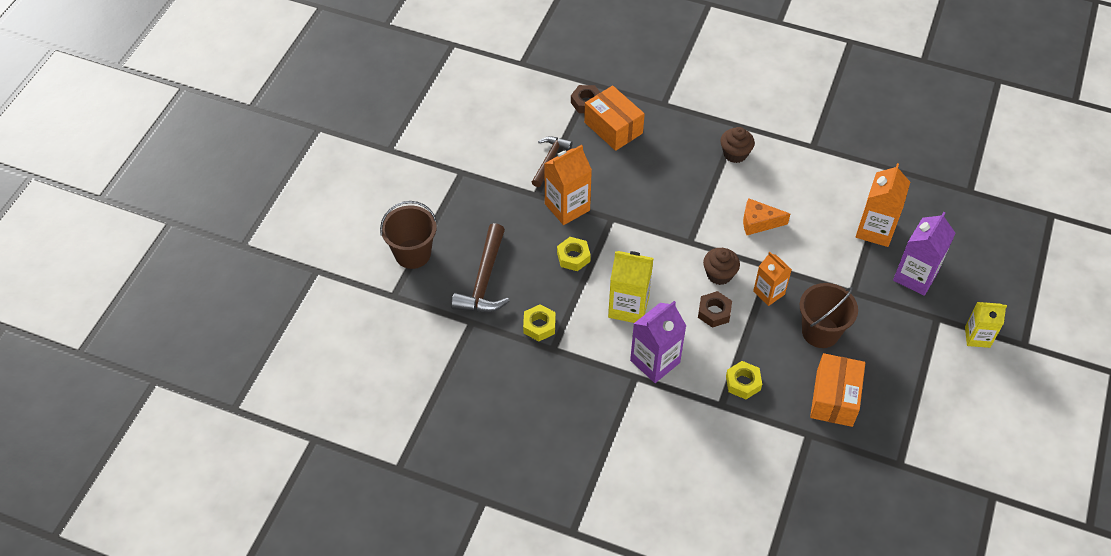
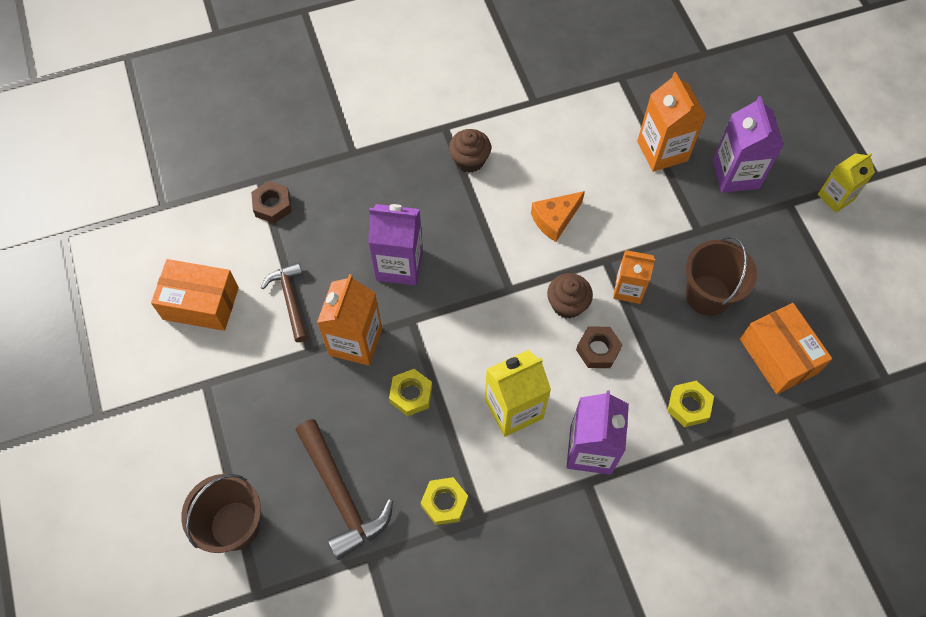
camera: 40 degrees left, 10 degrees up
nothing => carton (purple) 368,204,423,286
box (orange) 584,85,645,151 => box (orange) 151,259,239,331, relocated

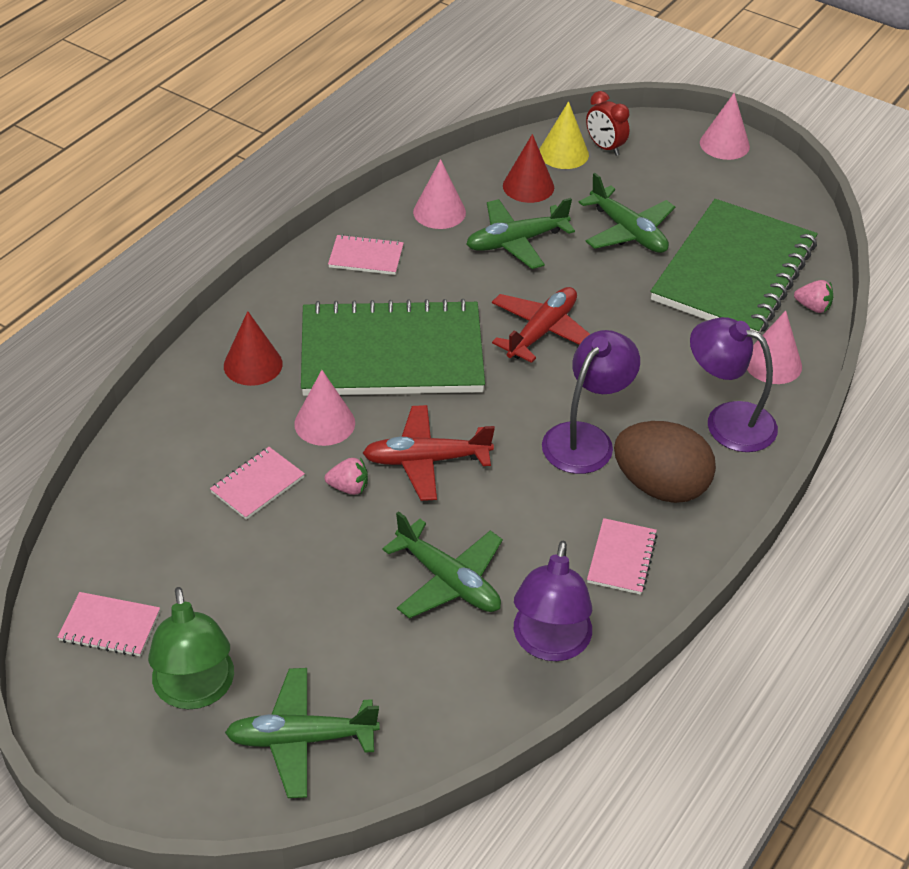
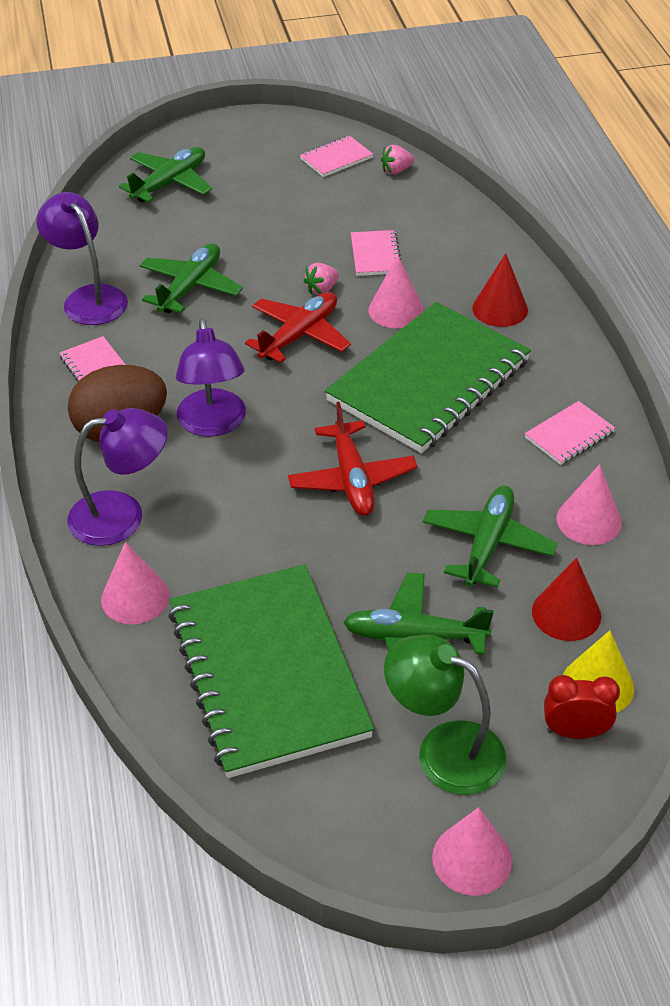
camera: 135 degrees right, 0 degrees up
lamp (green) 148,587,234,709 => lamp (green) 384,635,506,795, relocated
strawberry (pink) 794,280,833,313 => strawberry (pink) 381,145,414,174, relocated
plane (green) 382,511,503,619 => plane (green) 140,243,243,313, 120 degrees clockwise

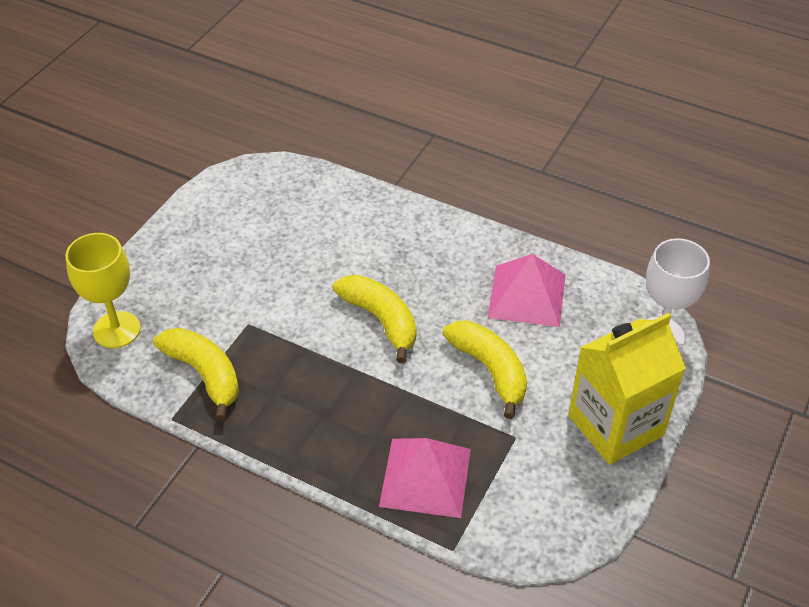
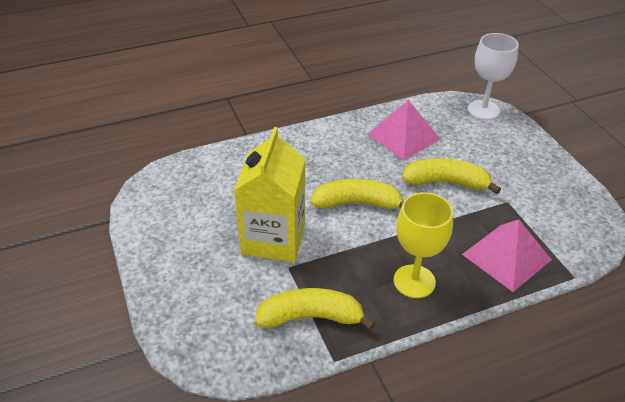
camera: 50 degrees left, 5 degrees down
goblet (yellow) 65,233,141,348 => goblet (yellow) 393,192,453,298, relocated
carton (yellow) 568,313,686,465 => carton (yellow) 234,127,305,262, relocated

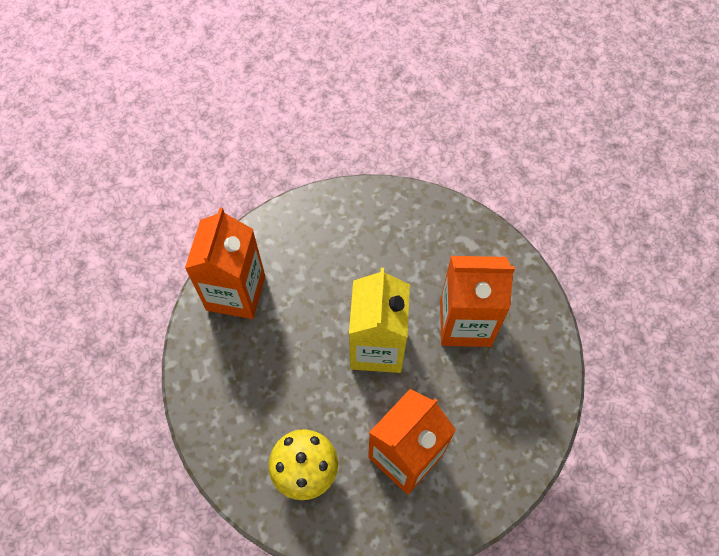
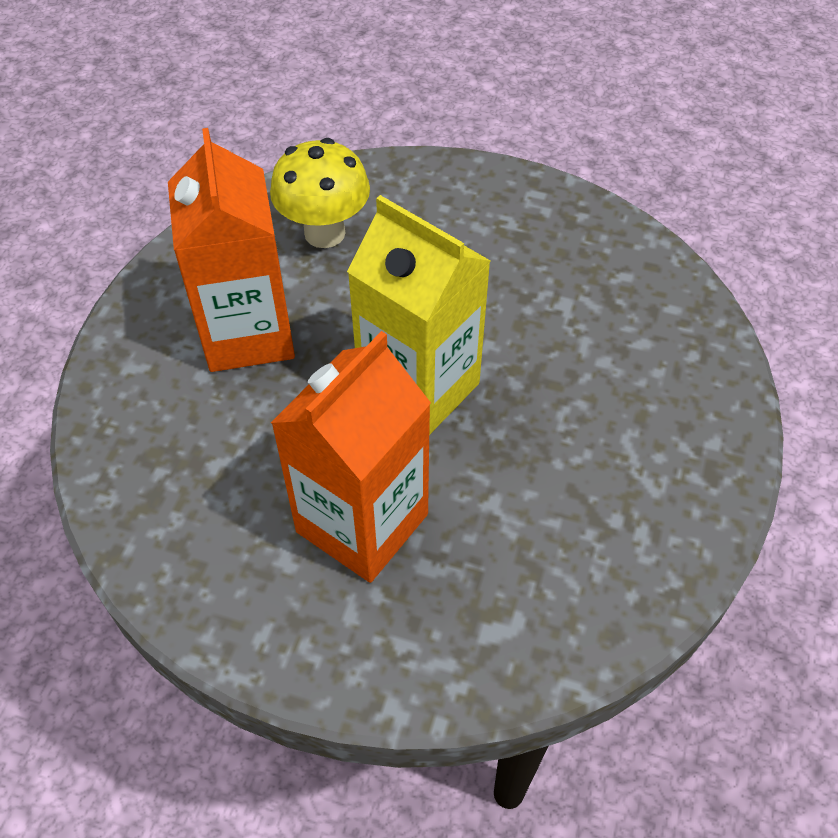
camera: 125 degrees right, 10 degrees down
carton (orange) 185,208,265,319 => nothing

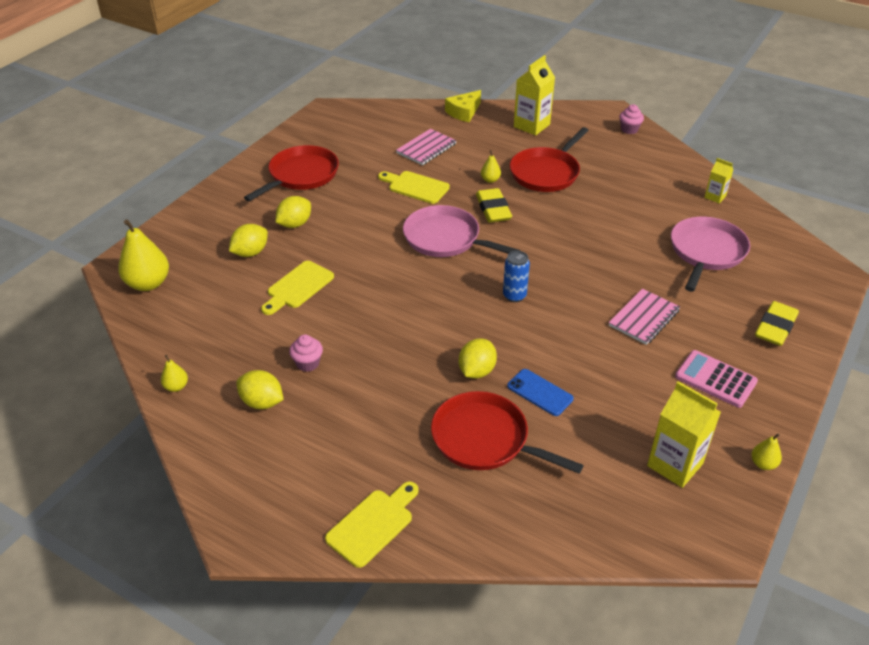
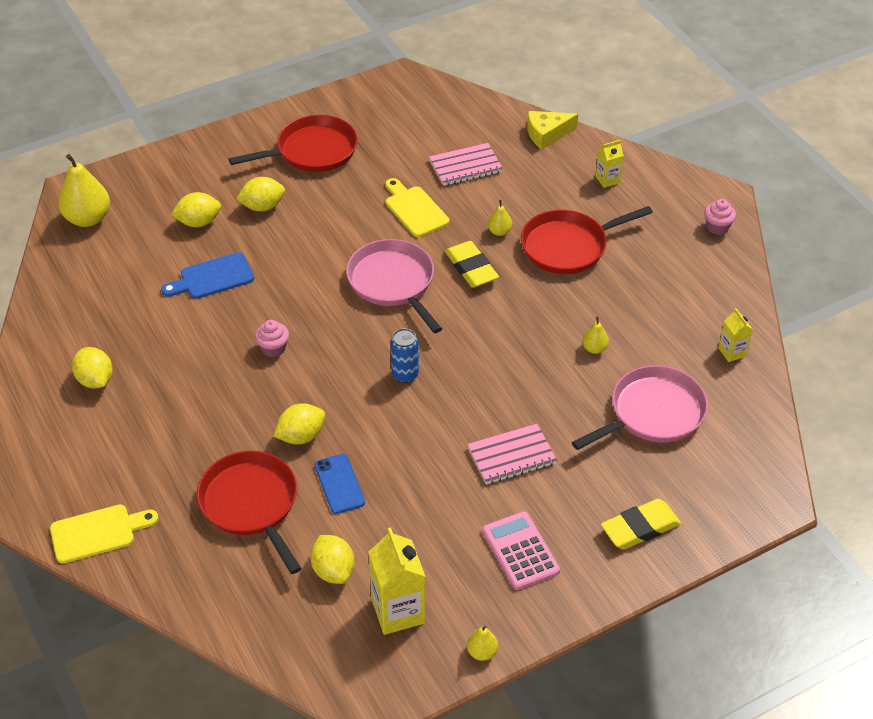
camera: 30 degrees right, 5 degrees up
nothing => lemon (yellow) 310,535,355,584
pear (yellow) 161,355,188,392 => pear (yellow) 582,317,609,354, relocated
cupcake (pink) 289,335,323,372 => cupcake (pink) 255,320,289,357, relocated
cutting board (yellow) 261,261,334,315 => cutting board (blue) 161,252,254,299
eraser (yellow) 476,188,512,223 => eraser (yellow) 445,241,499,288, 45 degrees counterclockwise
carton (yellow) 514,55,555,135 => carton (yellow) 596,140,624,188, x0.54

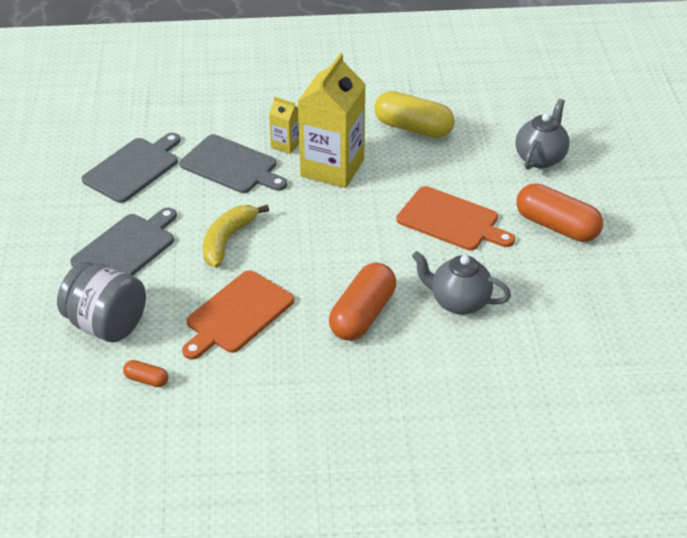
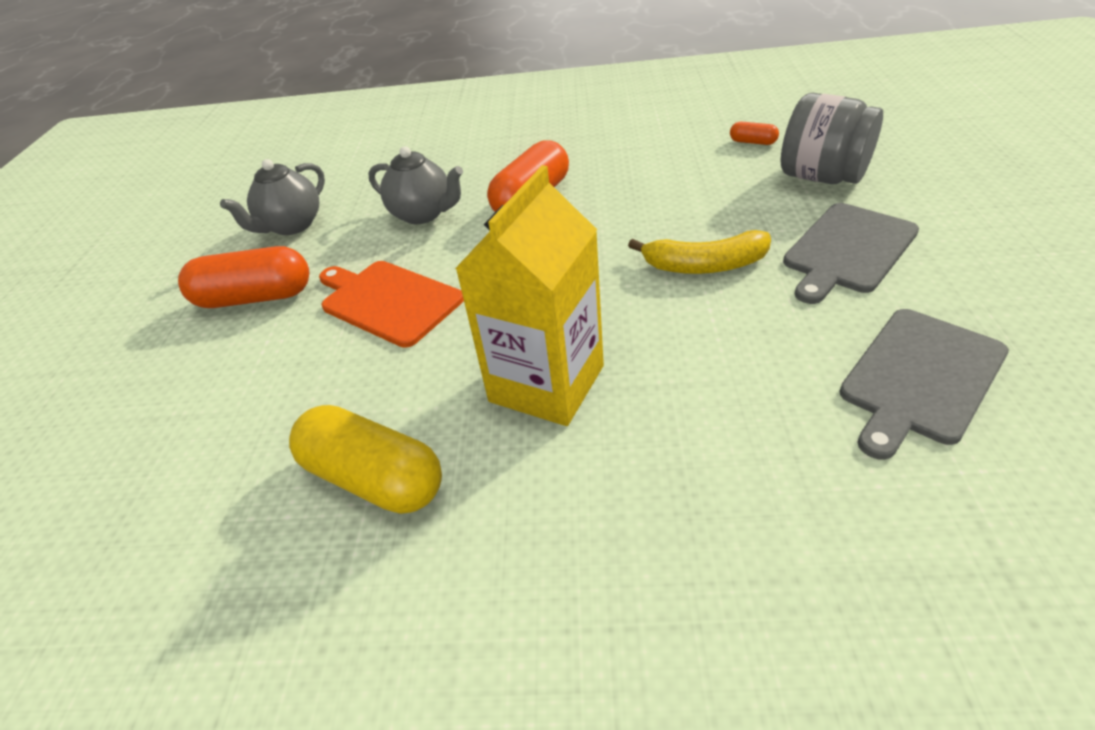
camera: 170 degrees left, 0 degrees up
cutting board (grey) 180,134,287,193 => nothing
cutting board (orange) 182,270,294,360 => nothing
carton (yellow) 269,97,299,154 => nothing
teapot (grey) 516,99,569,170 => teapot (grey) 220,159,325,235, relocated
banana (yellow) 203,205,269,268 => banana (yellow) 628,230,771,274, 60 degrees clockwise
capsule (orange) 516,183,603,242 => capsule (orange) 178,246,309,308, 45 degrees counterclockwise

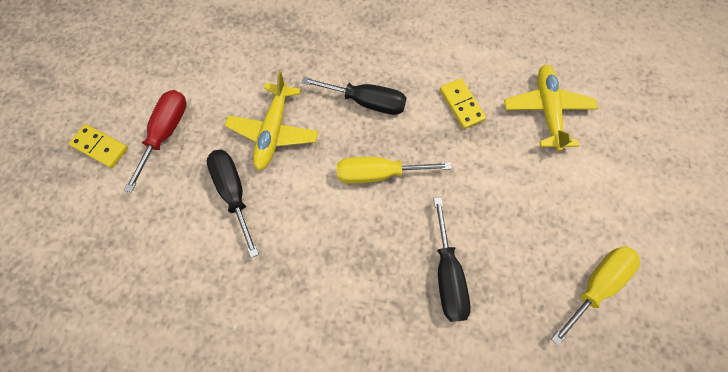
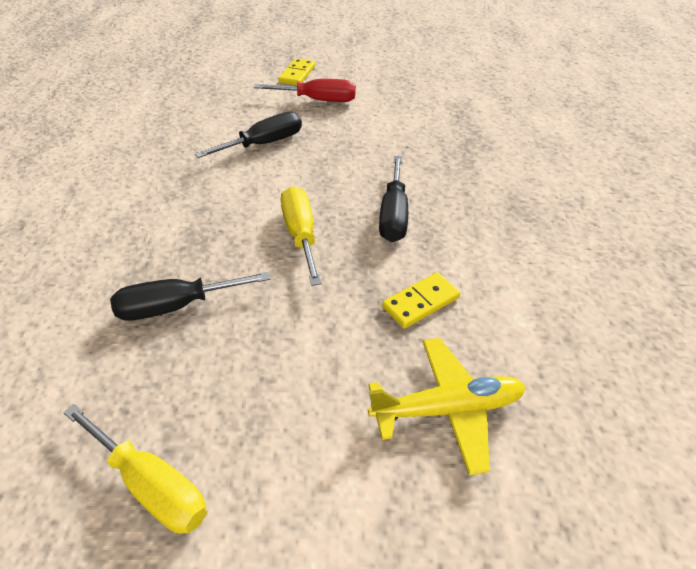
camera: 80 degrees right, 25 degrees down
plane (yellow) 224,71,318,171 => nothing

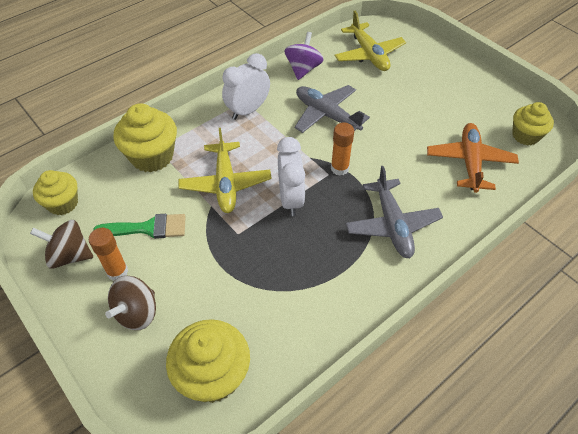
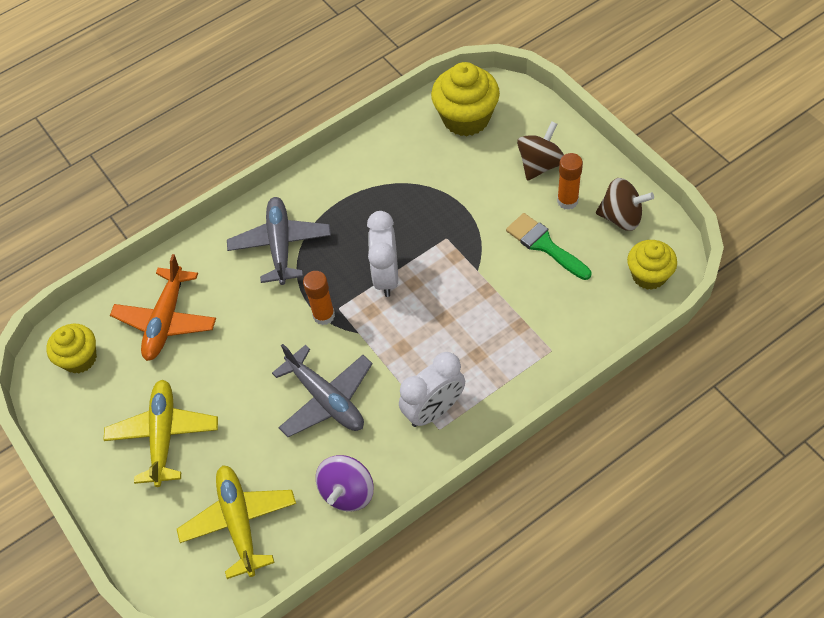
camera: 170 degrees left, 5 degrees up
cupcake (yellow) 114,103,177,172 => nothing
plane (yellow) 178,128,272,213 => plane (yellow) 103,380,218,487, relocated
brush (green) 93,214,186,239 => brush (green) 506,213,591,280, 45 degrees clockwise

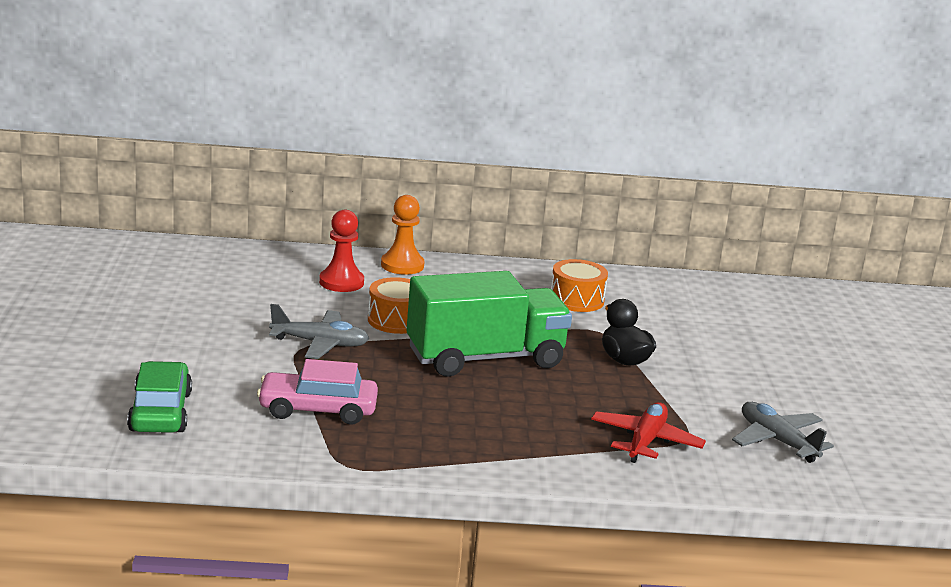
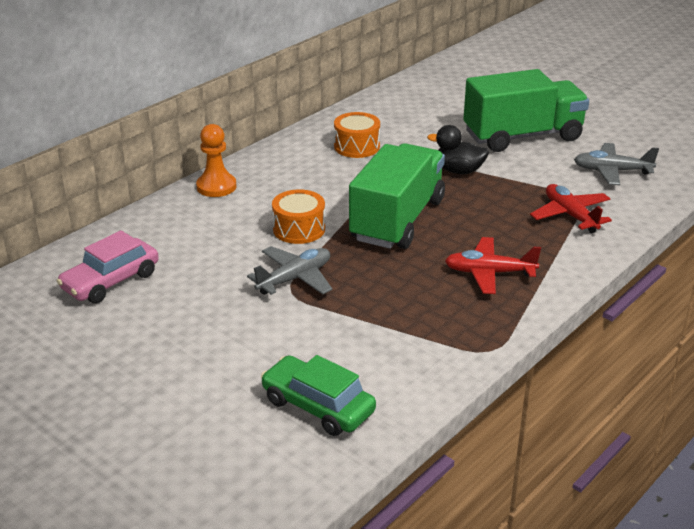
camera: 45 degrees left, 10 degrees up
pawn (red) 319,210,364,292 => nothing
nothing => plane (red) 445,237,541,294
nothing => truck (green) 463,69,589,152
car (pink) 257,359,378,425 => car (pink) 57,230,159,304, relocated

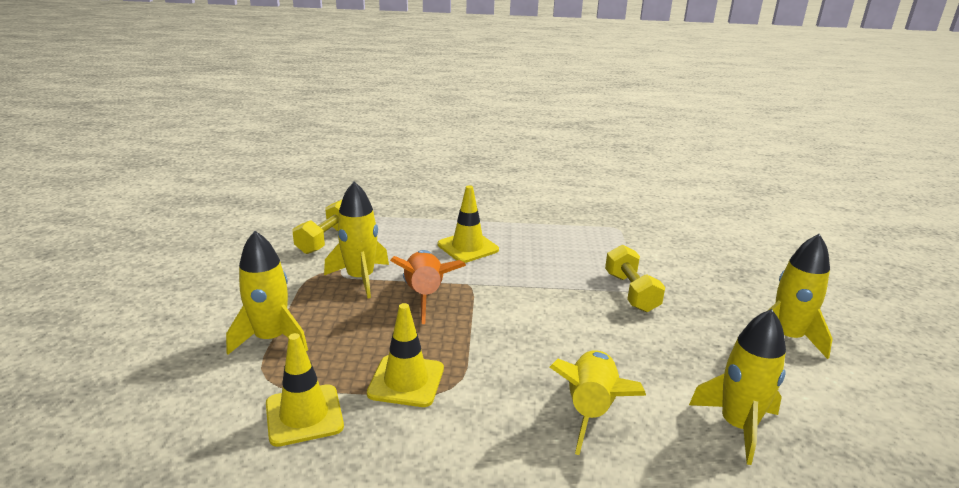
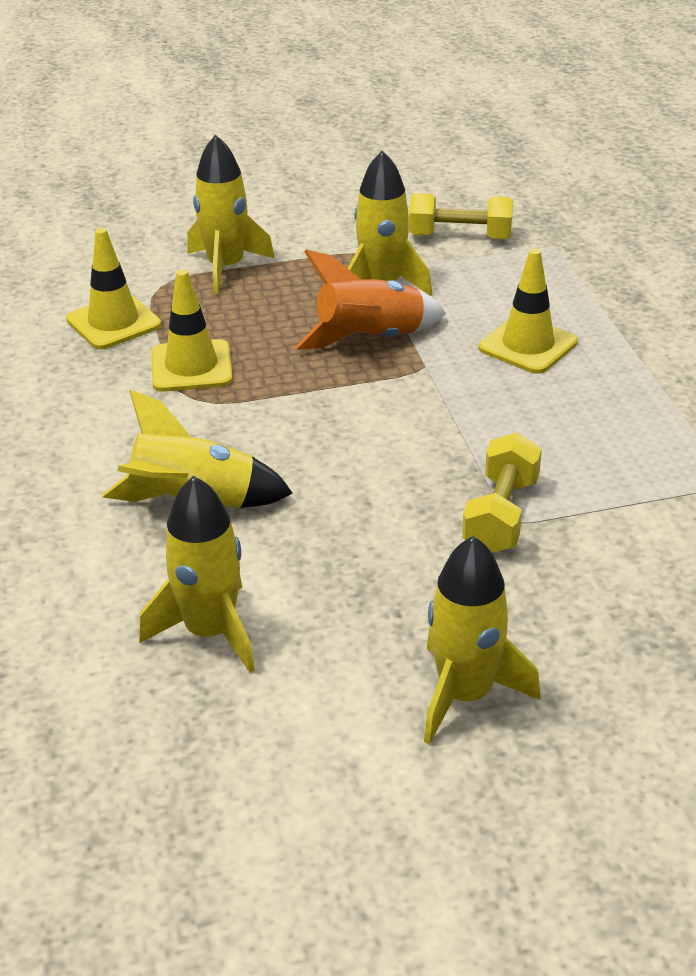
camera: 75 degrees right, 10 degrees up
dumbbell (yellow) 605,244,665,312 => dumbbell (yellow) 462,432,542,553, 45 degrees counterclockwise

